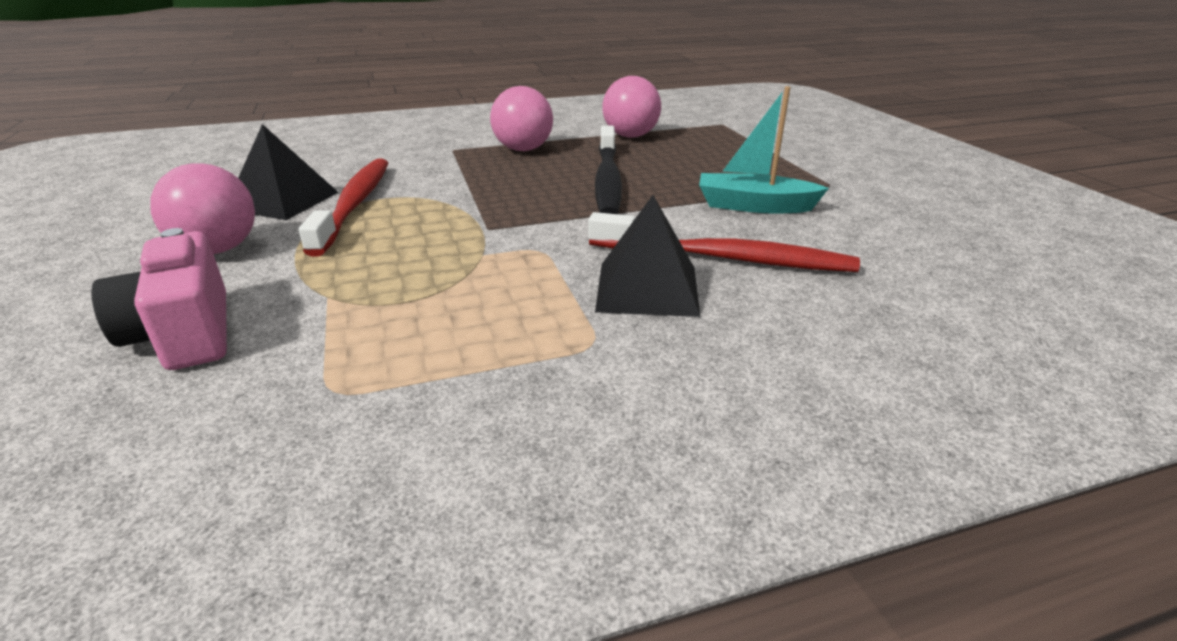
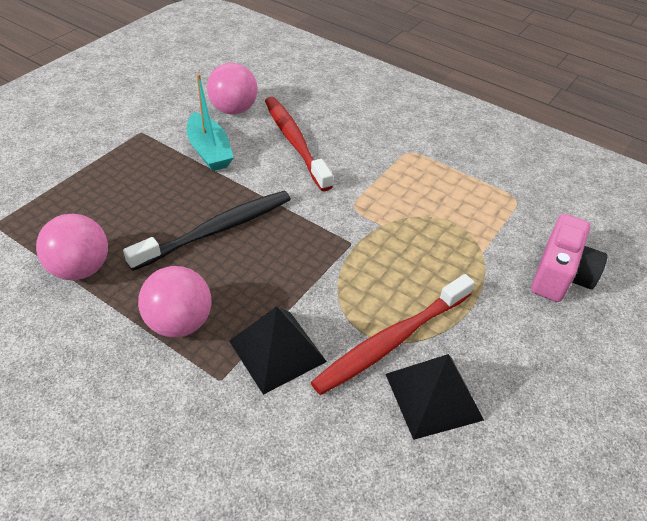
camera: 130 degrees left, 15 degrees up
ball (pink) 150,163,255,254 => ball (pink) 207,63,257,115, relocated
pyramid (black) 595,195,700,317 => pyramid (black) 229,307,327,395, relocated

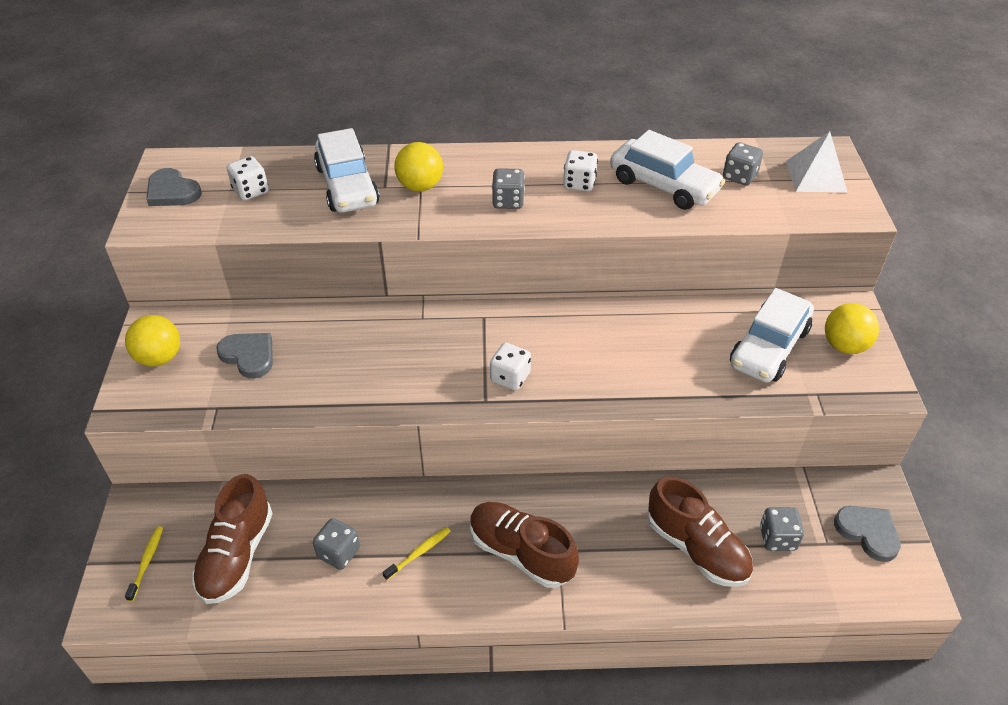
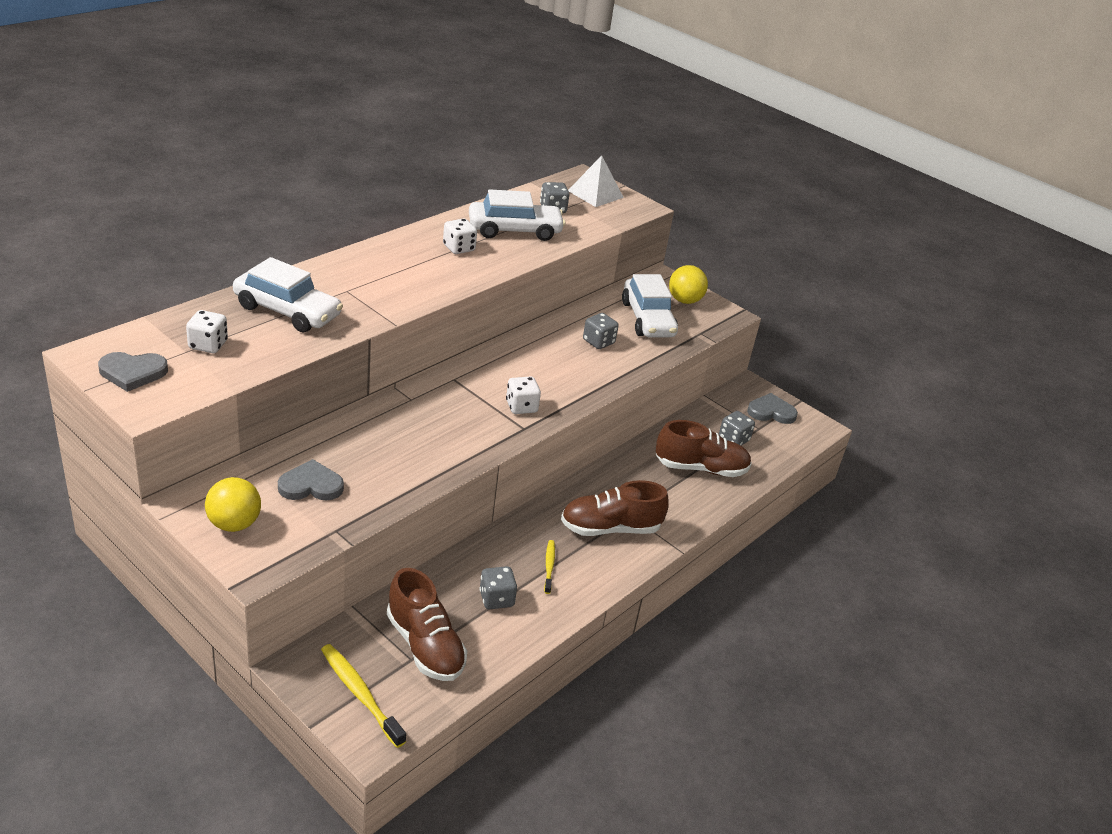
camera: 50 degrees left, 10 degrees down
ball (yellow) 394,142,443,192 => nothing
dice (grey) 492,168,525,209 => dice (grey) 583,313,619,349, relocated
toothbrush (yellow) 125,526,163,602 => toothbrush (yellow) 321,644,406,748, x1.71

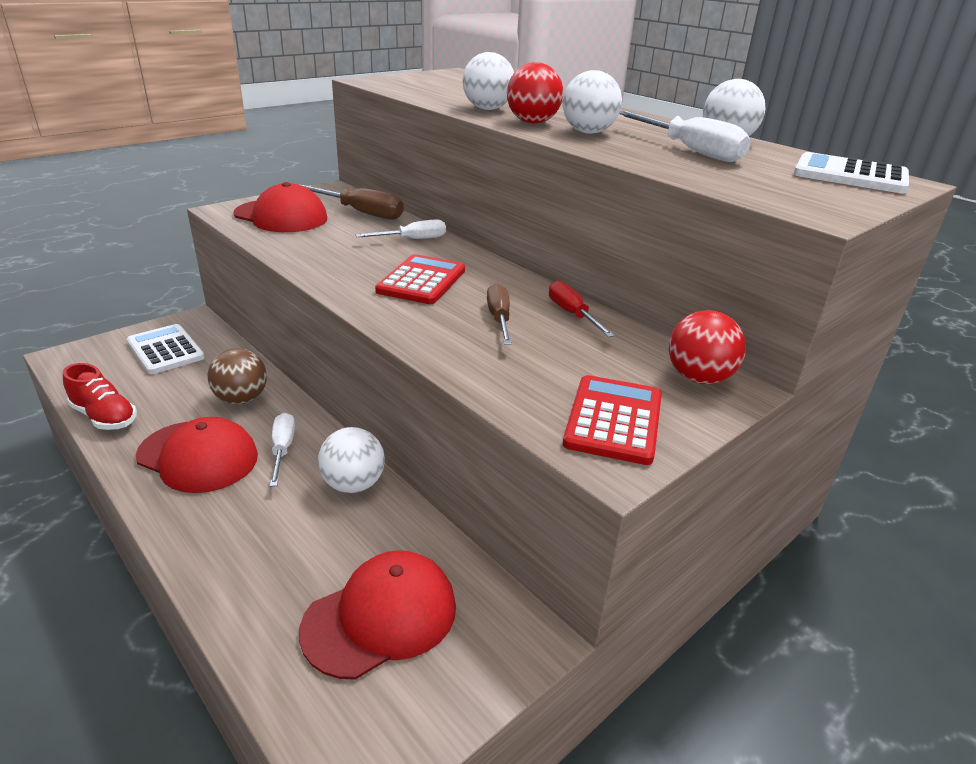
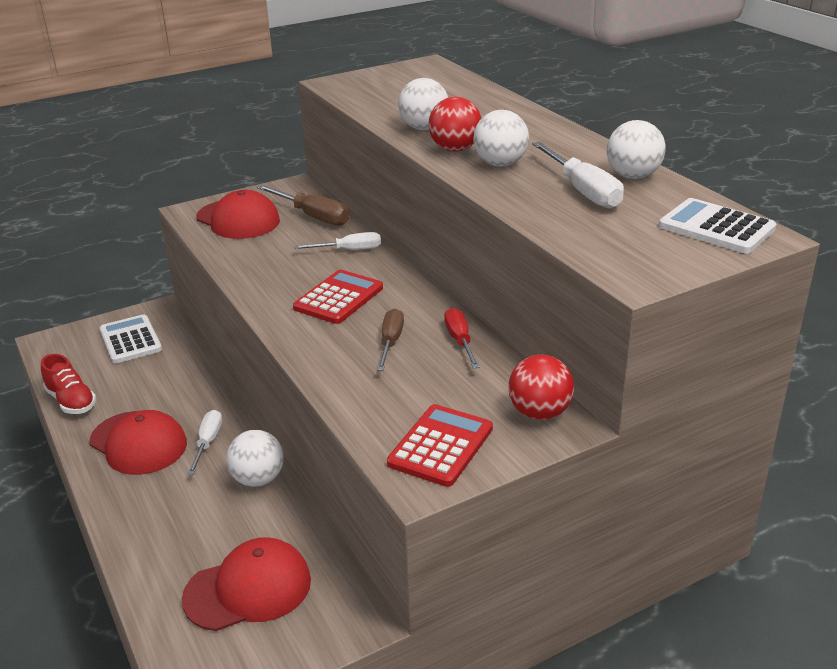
camera: 15 degrees right, 0 degrees up
ball (brown) 207,348,267,404 => nothing

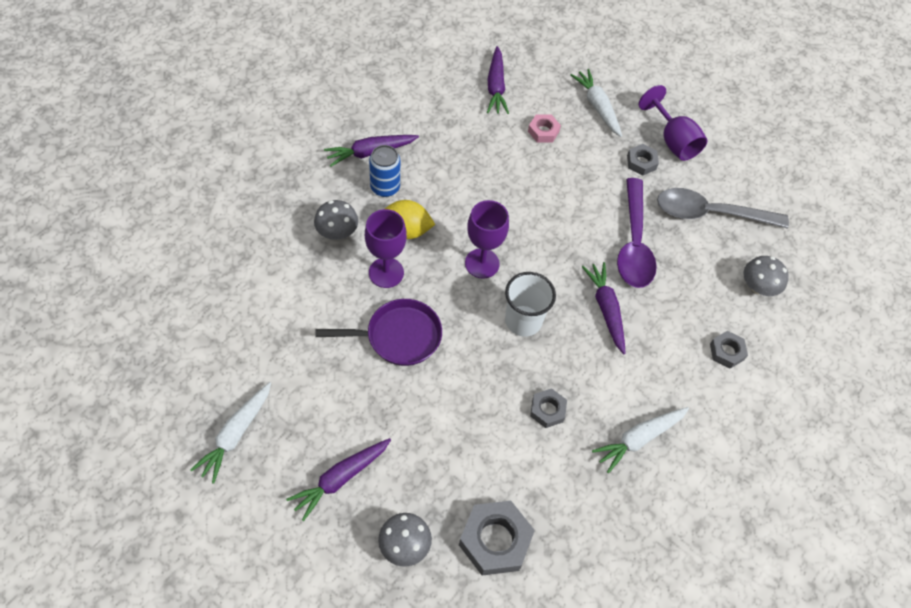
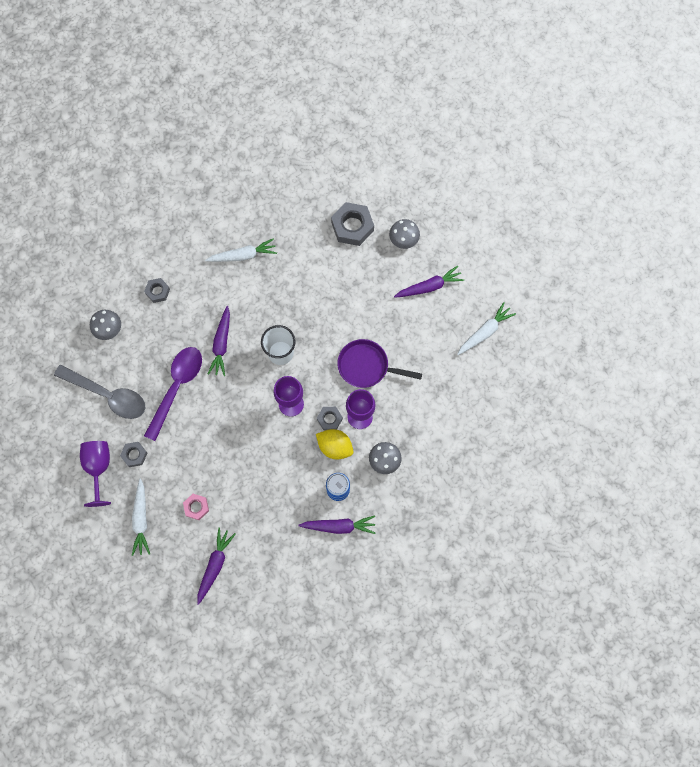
camera: 155 degrees left, 15 degrees up
nut (grey) 530,388,567,428 => nut (grey) 317,407,343,430, relocated

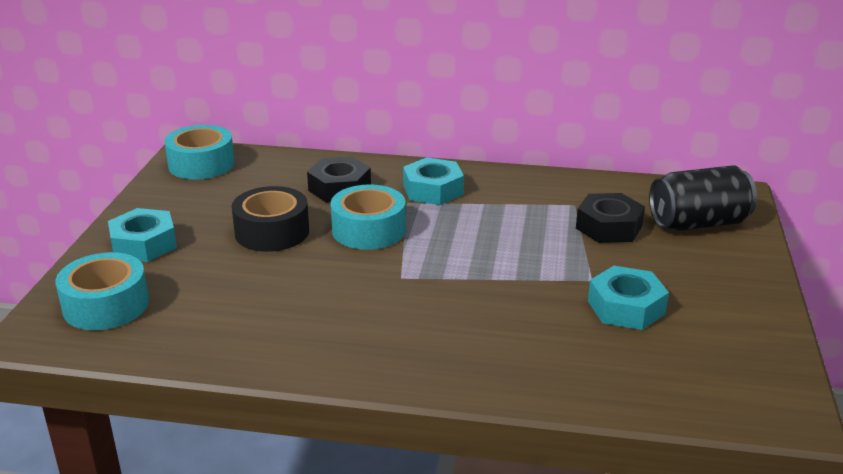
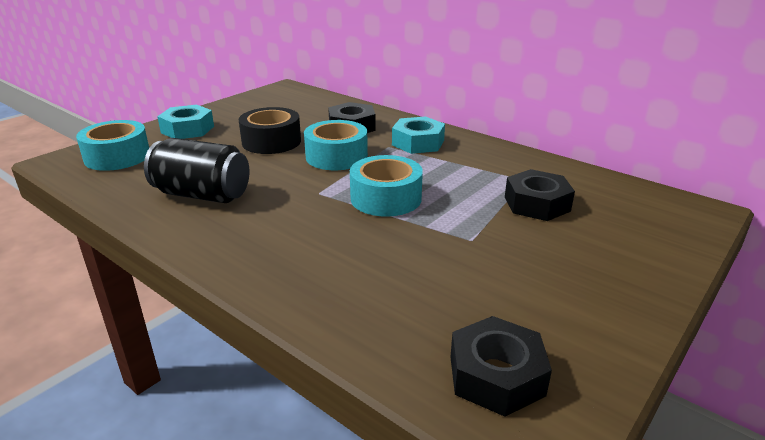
camera: 30 degrees right, 0 degrees up
nut (turquoise) 588,266,669,330 => nothing
nothing => nut (black) 450,316,552,417
tape (turquoise) 164,125,235,180 => tape (turquoise) 350,155,423,217, relocated
can (black) 649,165,757,231 => can (black) 144,138,249,203, relocated

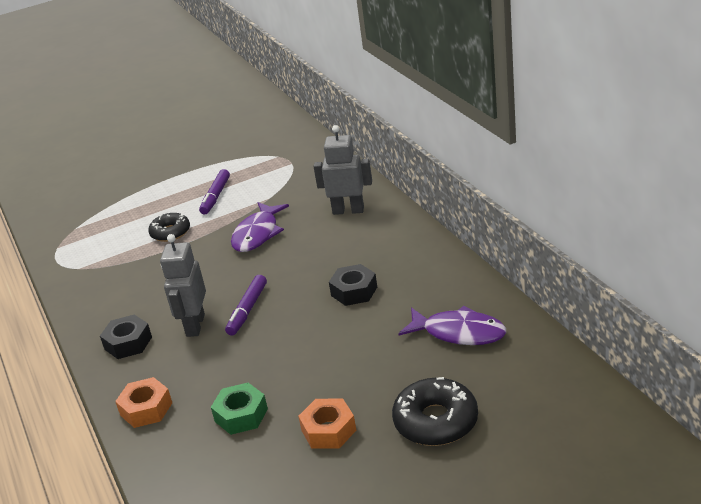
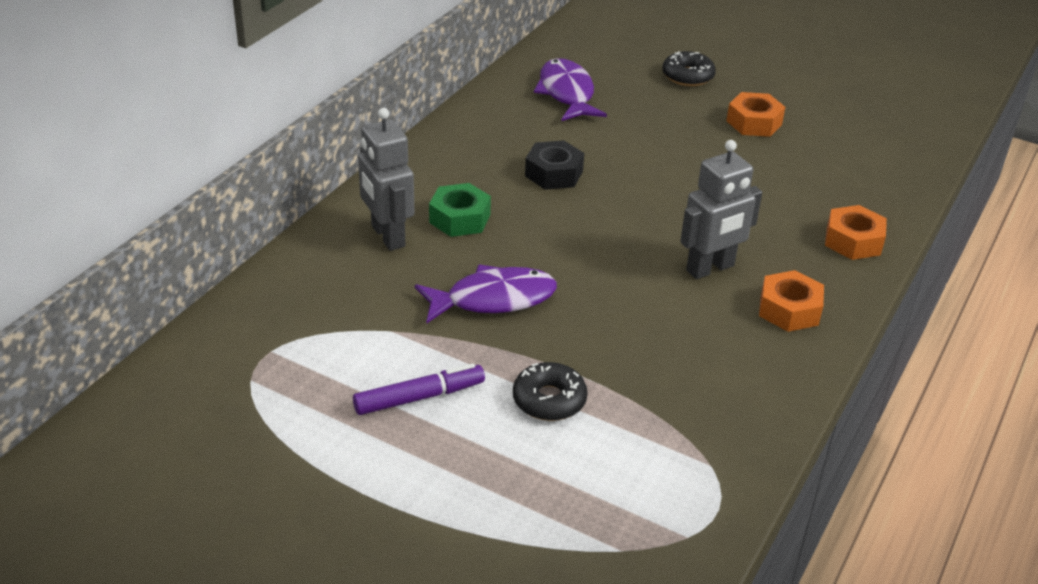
camera: 130 degrees left, 5 degrees up
marker (purple) 225,275,267,336 => nothing
nut (green) 211,383,268,435 => nut (green) 429,183,491,237, relocated
nut (black) 100,315,152,359 => nut (orange) 759,270,824,332
donut (black) 392,377,478,446 => donut (black) 662,51,716,86, x0.66

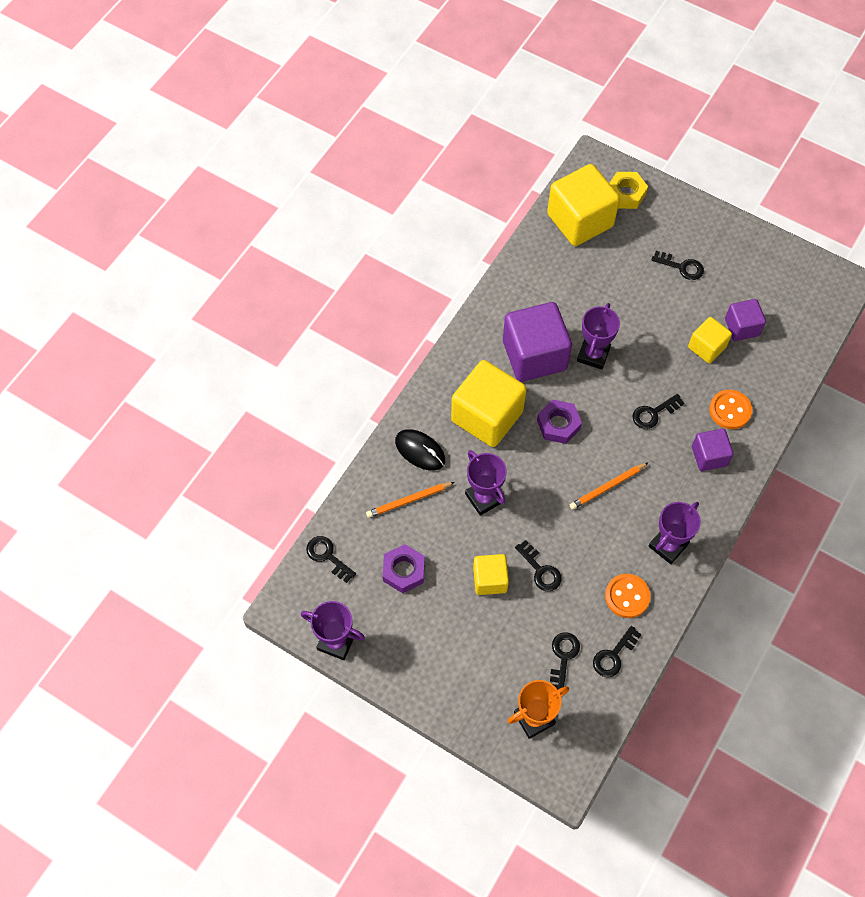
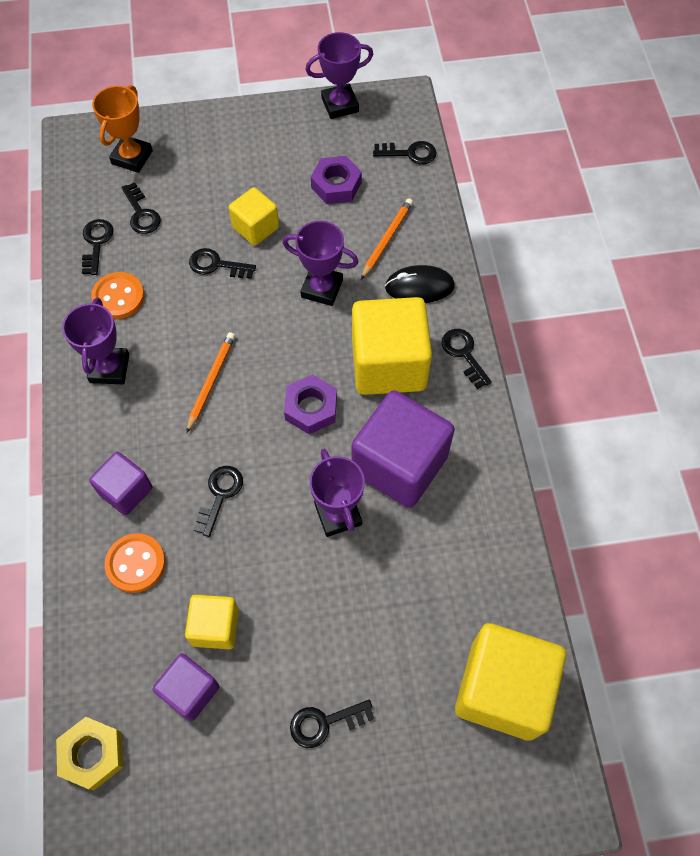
camera: 140 degrees right, 0 degrees up
nothing => key (black) 442,329,492,389
nut (yellow) 609,172,648,209 => nut (yellow) 56,717,123,790, relocated

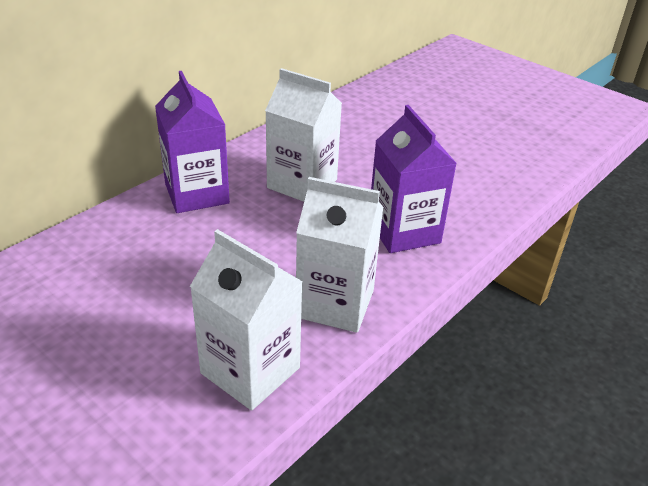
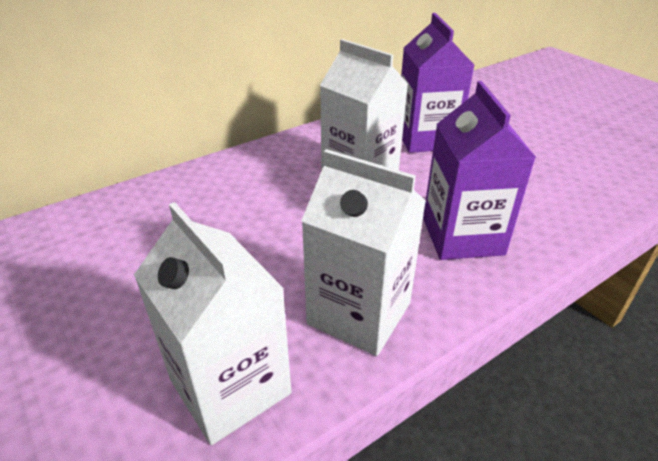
camera: 15 degrees right, 0 degrees up
carton (purple) 155,71,230,213 => carton (purple) 401,13,474,153, relocated

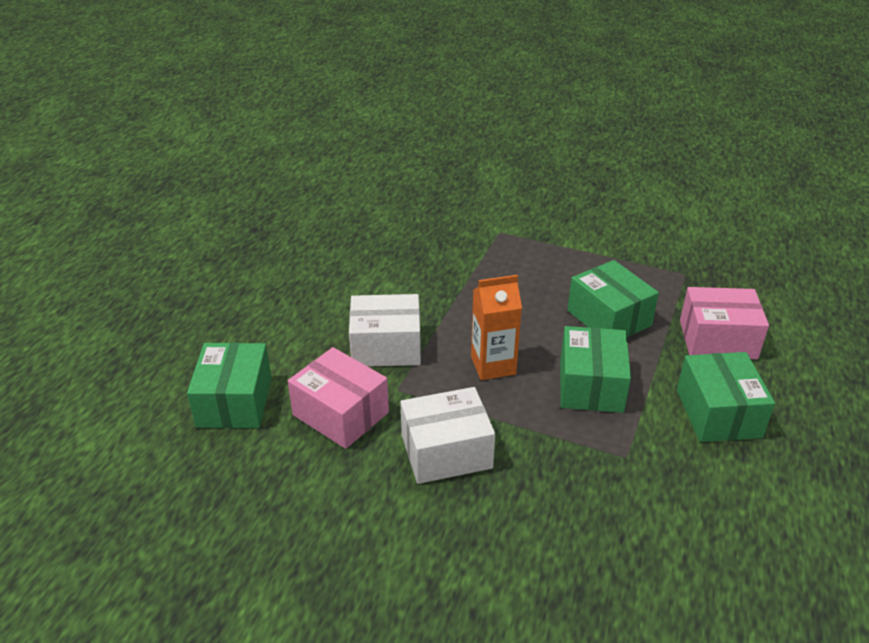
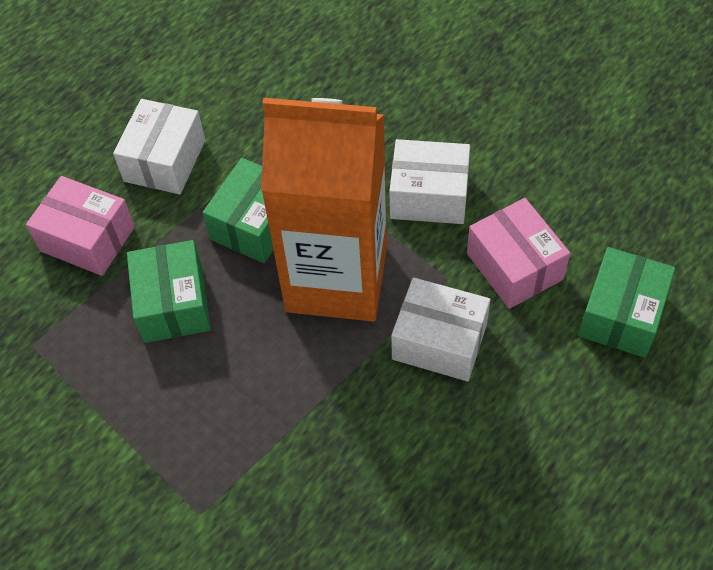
camera: 155 degrees left, 20 degrees up
box (green) 677,352,775,442 => box (white) 113,99,205,194
carton (orange) 471,275,522,380 => carton (orange) 261,98,387,321, x2.21

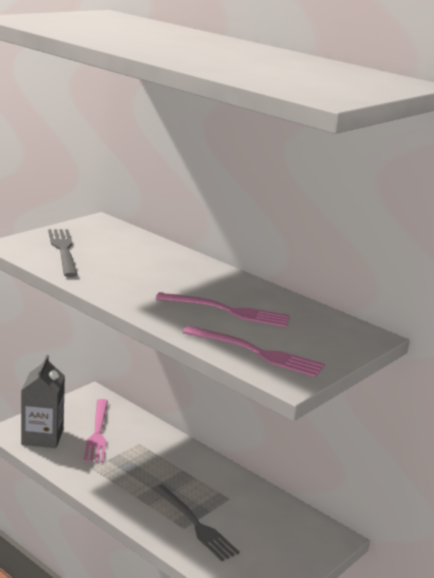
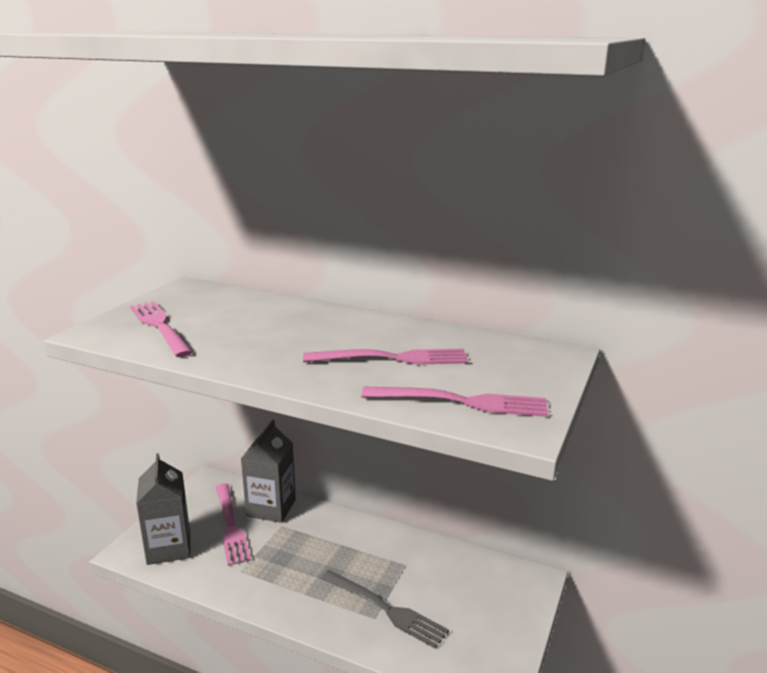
camera: 15 degrees left, 0 degrees up
nothing => carton (grey) 241,420,296,523
fork (grey) 48,229,78,277 => fork (pink) 130,301,192,357

